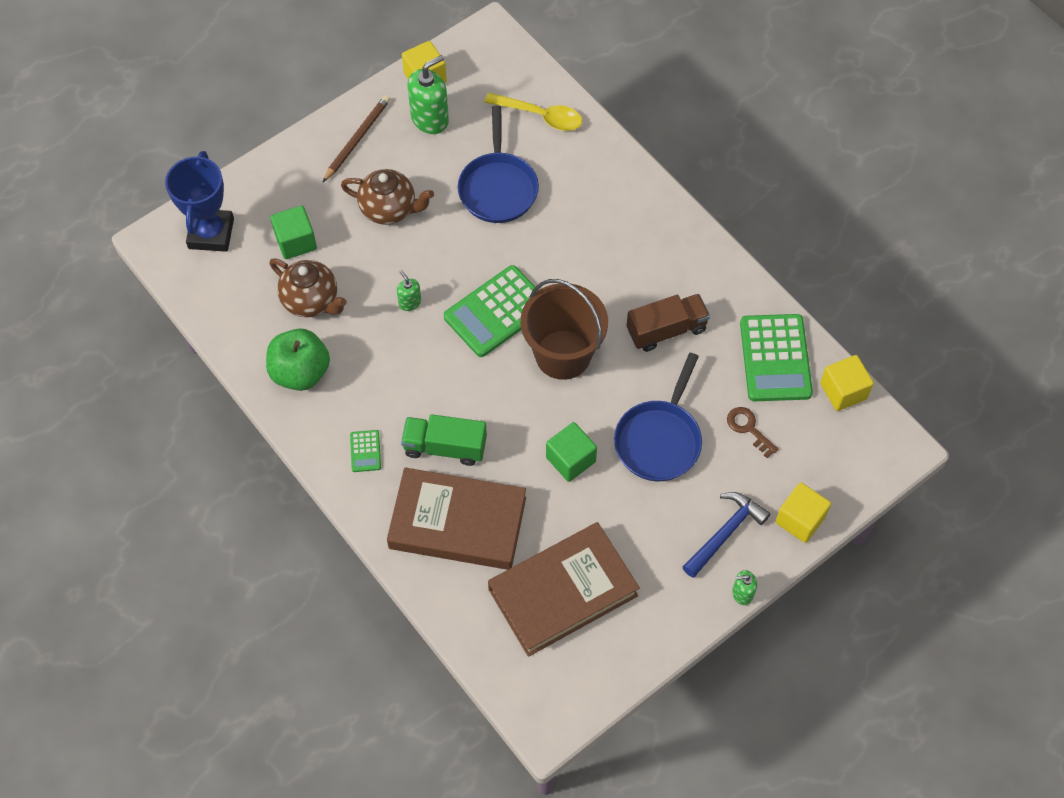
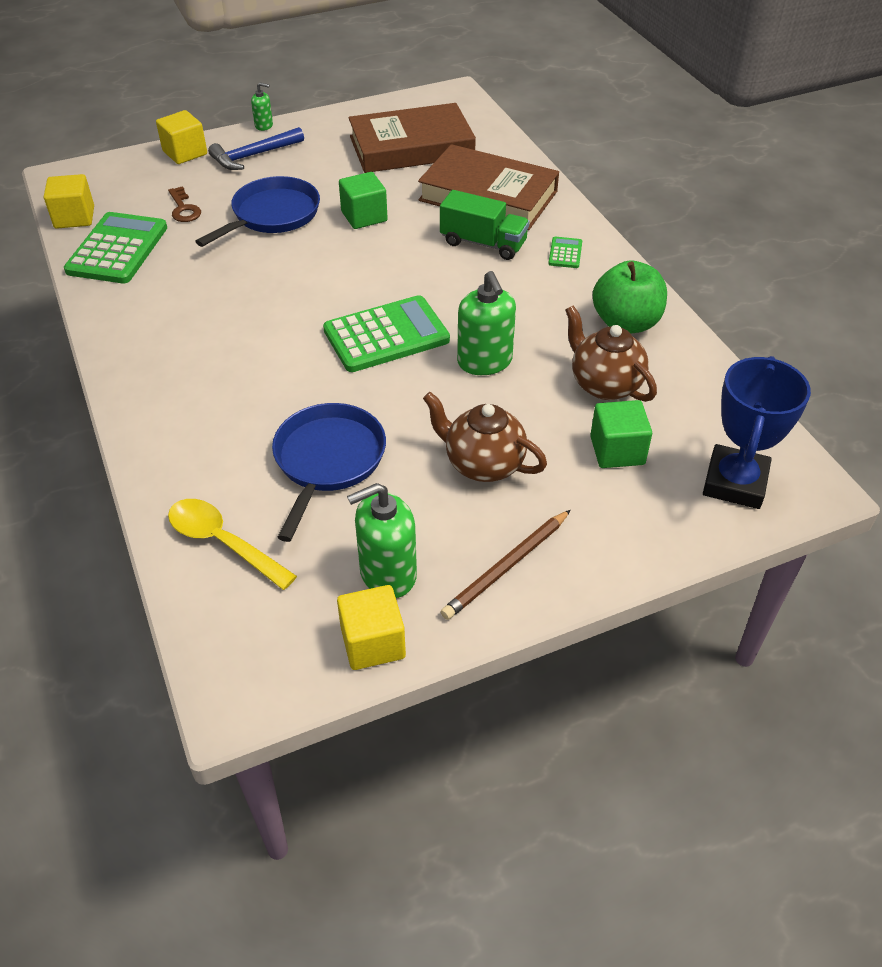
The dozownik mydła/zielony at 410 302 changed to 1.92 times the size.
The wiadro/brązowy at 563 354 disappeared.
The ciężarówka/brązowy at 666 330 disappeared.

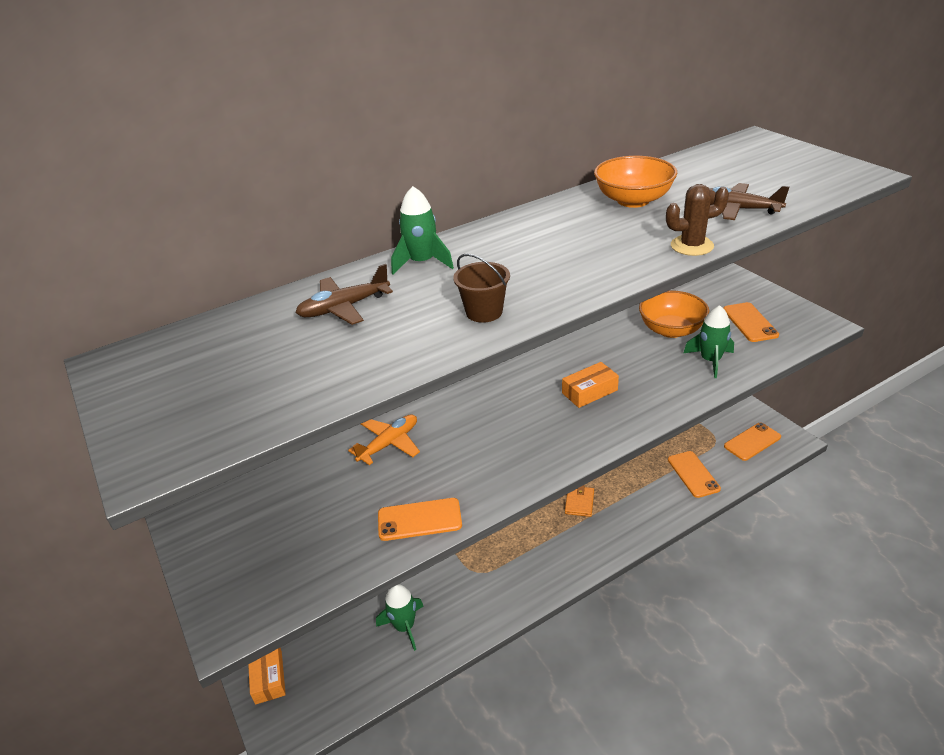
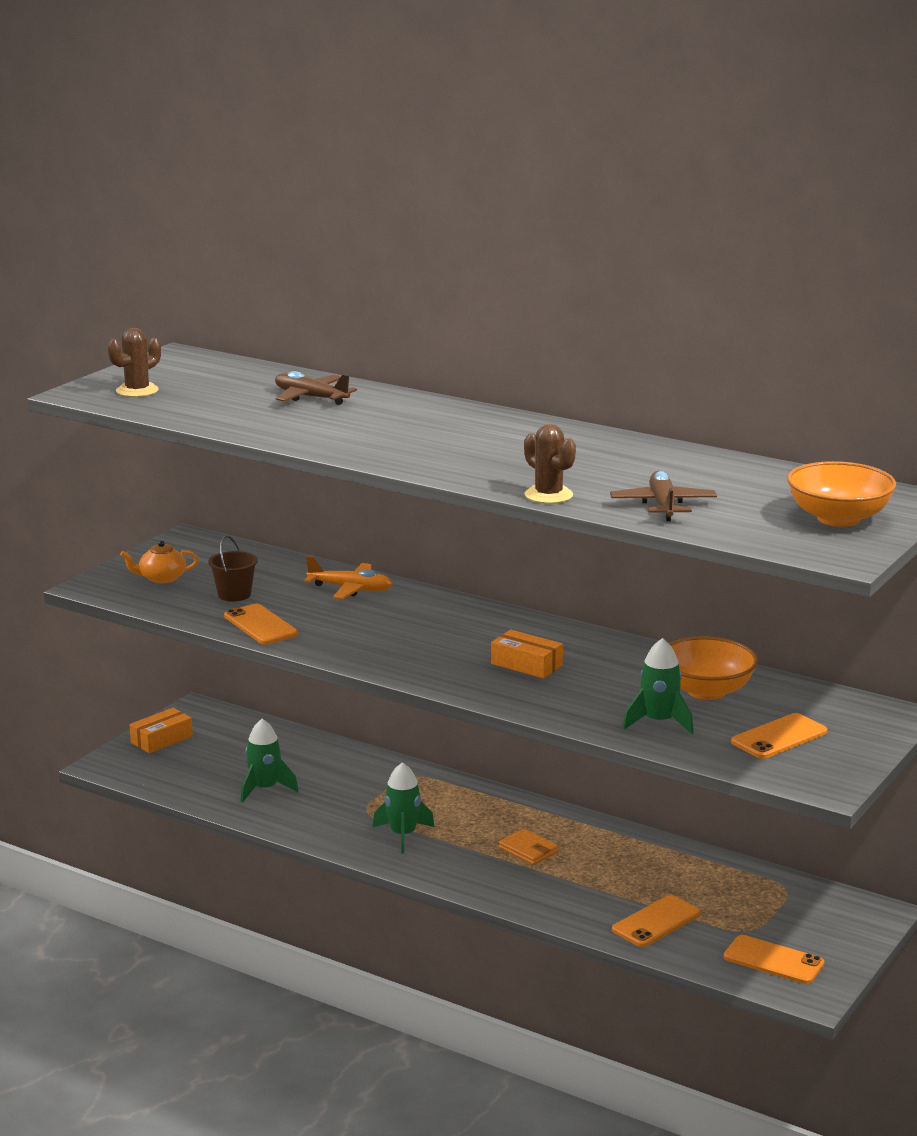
The miska/pomarańczowy moved from 633 200 to 838 518.
The rakieta/zielony moved from 422 262 to 403 835.
The wiadro/brązowy moved from 484 312 to 234 595.
The portfel/pomarańczowy at 579 502 turned 60 degrees clockwise.
The kaktus/brązowy at 137 391 appeared.
The imbryk/pomarańczowy at 161 578 appeared.

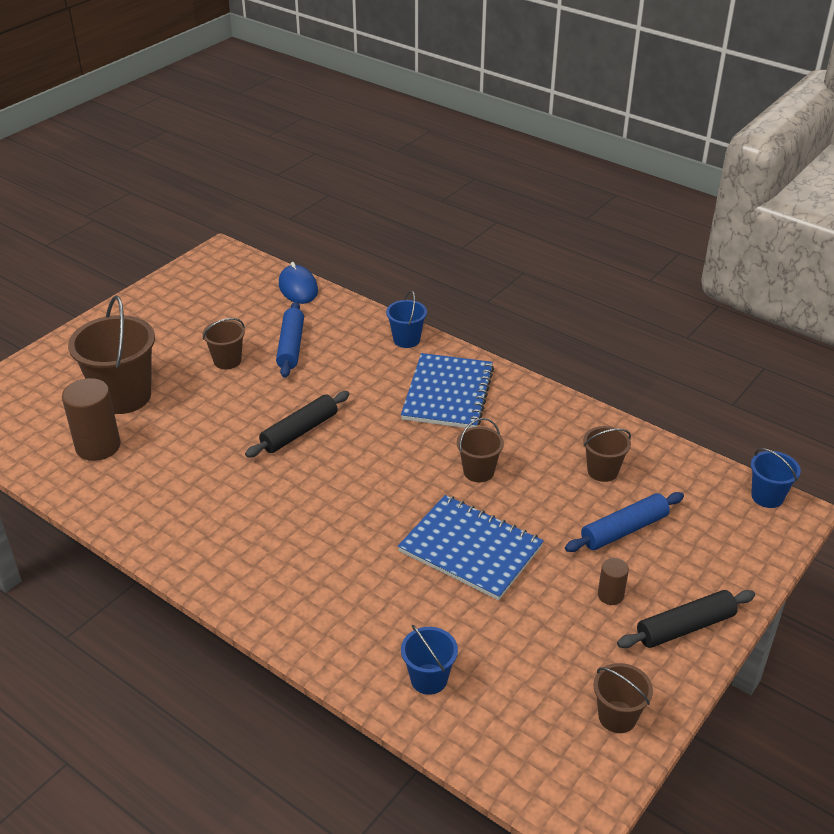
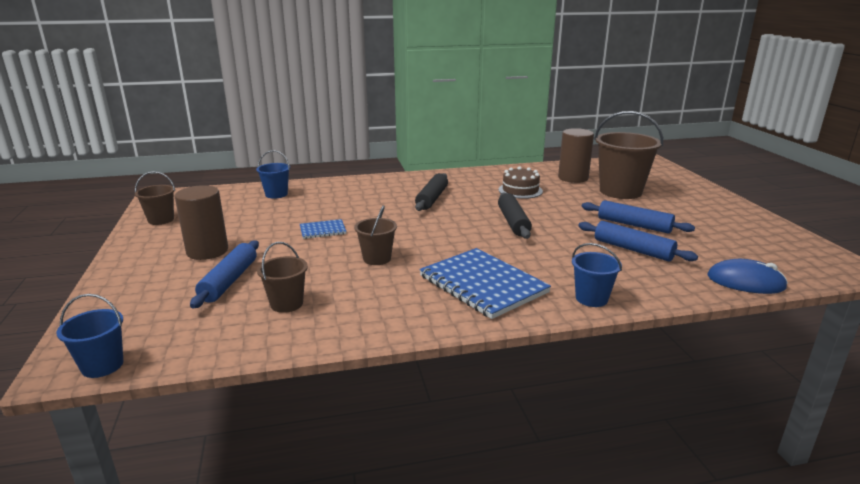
The wiadro/brązowy at 227 361 was replaced by the wałek do ciasta/niebieski at 634 225.
The zeszyt/niebieski at 470 549 changed to 0.48 times the size.
The walec/brązowy at 610 595 changed to 1.95 times the size.
The wałek do ciasta/czarny moved from 685 627 to 432 198.
The tort/brązowy at 520 190 appeared.

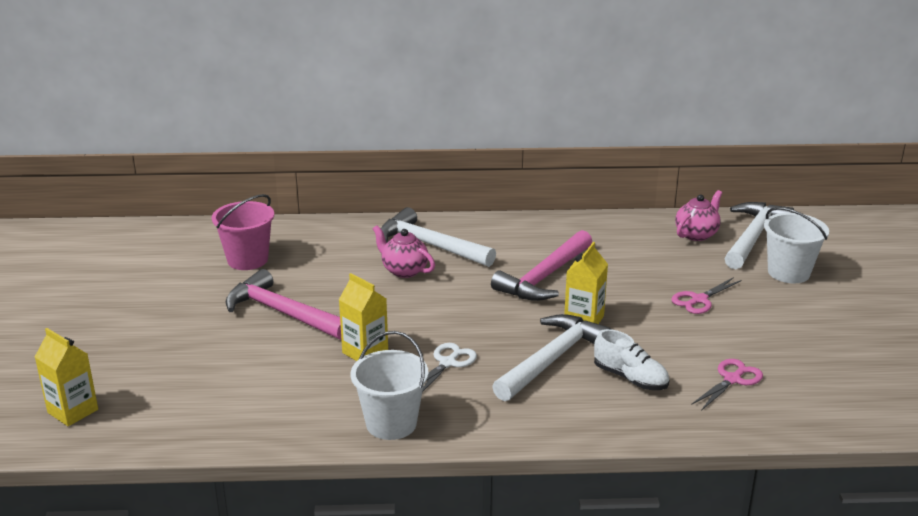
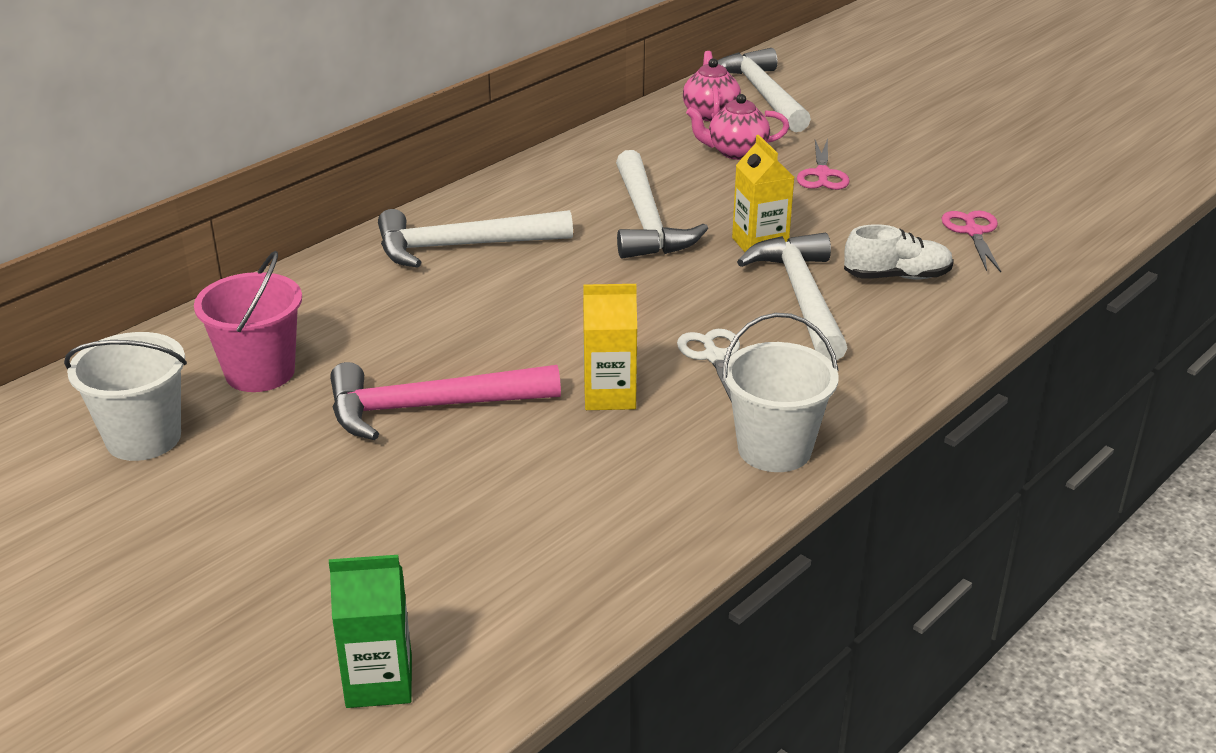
The wiadro/biały moved from 788 272 to 143 438.
The imbryk/różowy moved from 404 270 to 736 152.
The młotek/różowy at 545 277 became the młotek/biały at 647 221.
The karton mleka/żółty at 73 411 became the karton mleka/zielony at 379 682.

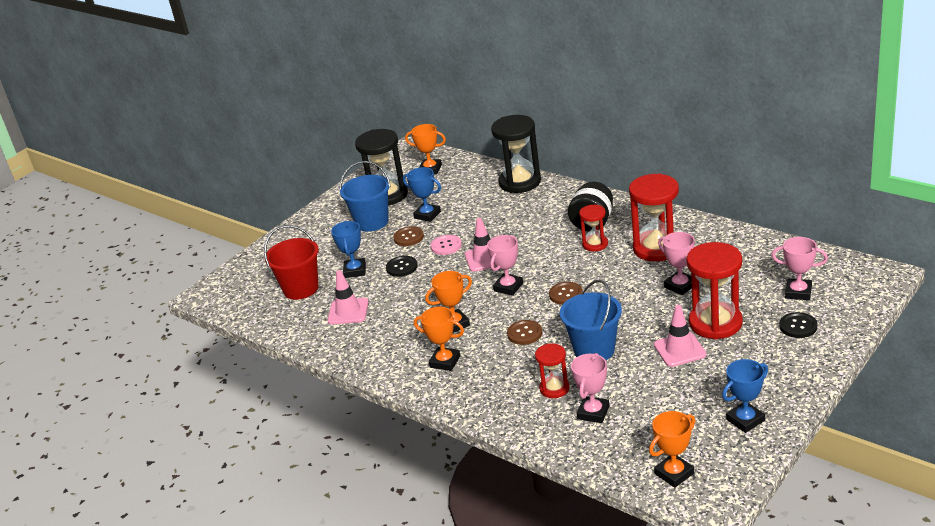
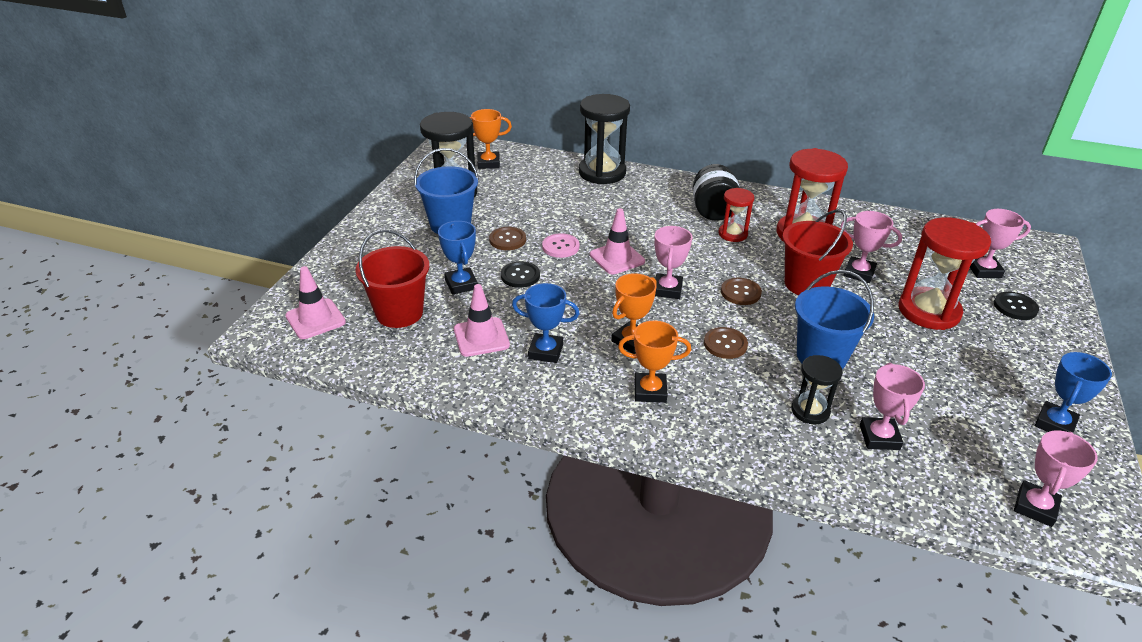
The puchar/niebieski moved from 427 215 to 545 351.
The pachołek/różowy moved from 679 350 to 315 319.
The klepsydra/czerwony at 554 388 became the klepsydra/czarny at 810 411.
The puchar/pomarańczowy at 674 473 became the puchar/różowy at 1035 507.
The wiadro/czerwony at 806 284 appeared.

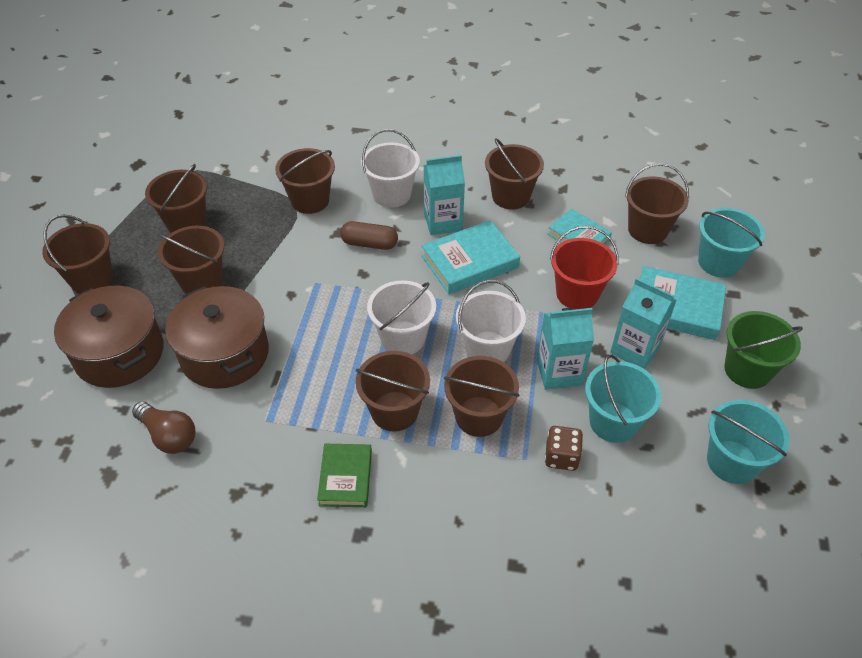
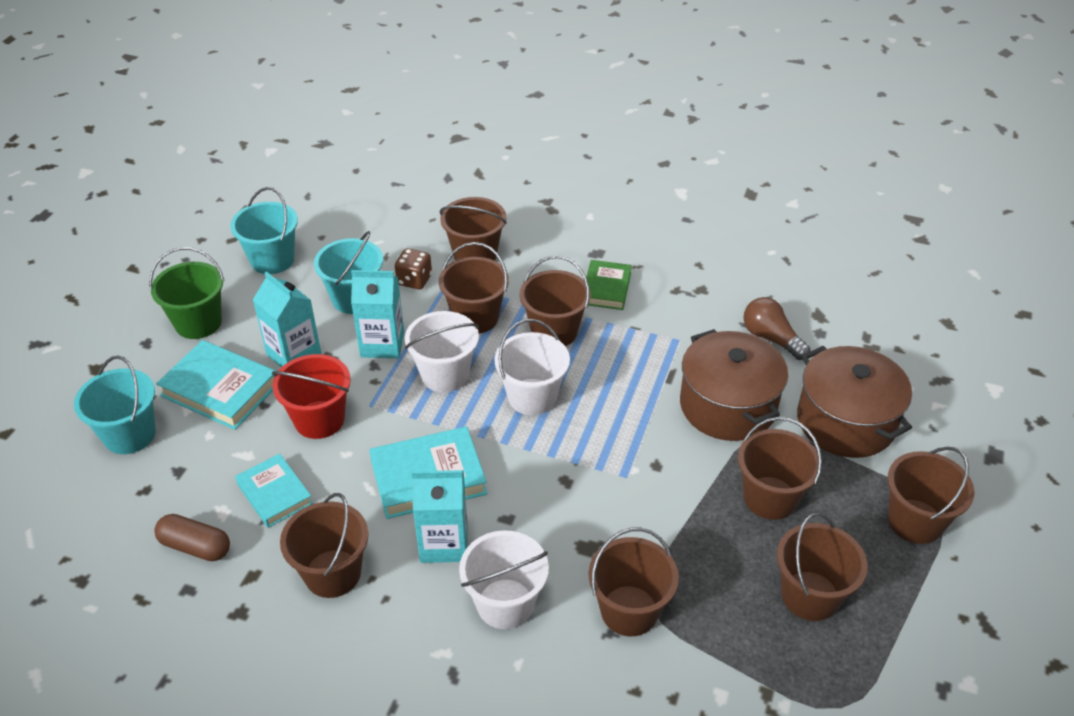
The wiadro/brązowy moved from 647 230 to 475 255.
The kapsułka/brązowy moved from 369 244 to 195 547.

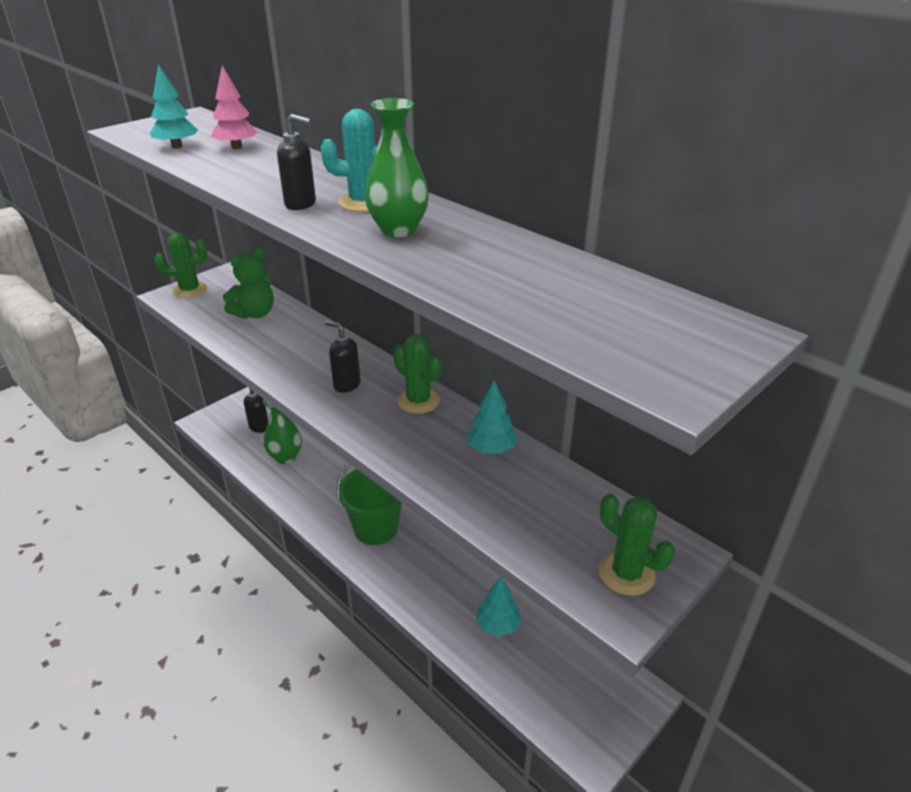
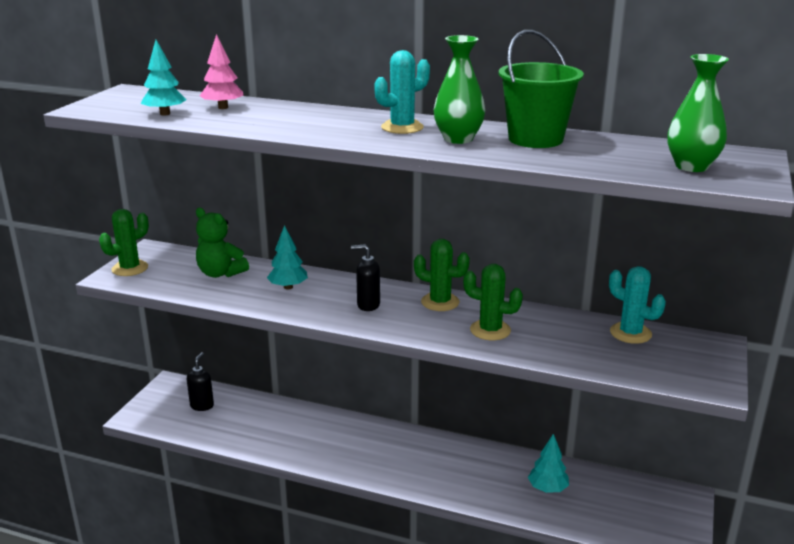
The dozownik mydła/czarny at 301 204 disappeared.
The miś/zielony at 255 314 turned 105 degrees clockwise.
The drzewko/turkusowy moved from 491 448 to 288 287.
The wazon/zielony moved from 285 457 to 691 166.
The wiadro/zielony moved from 376 528 to 535 139.
The kaktus/zielony moved from 626 573 to 490 330.
The kaktus/turkusowy at 630 333 appeared.

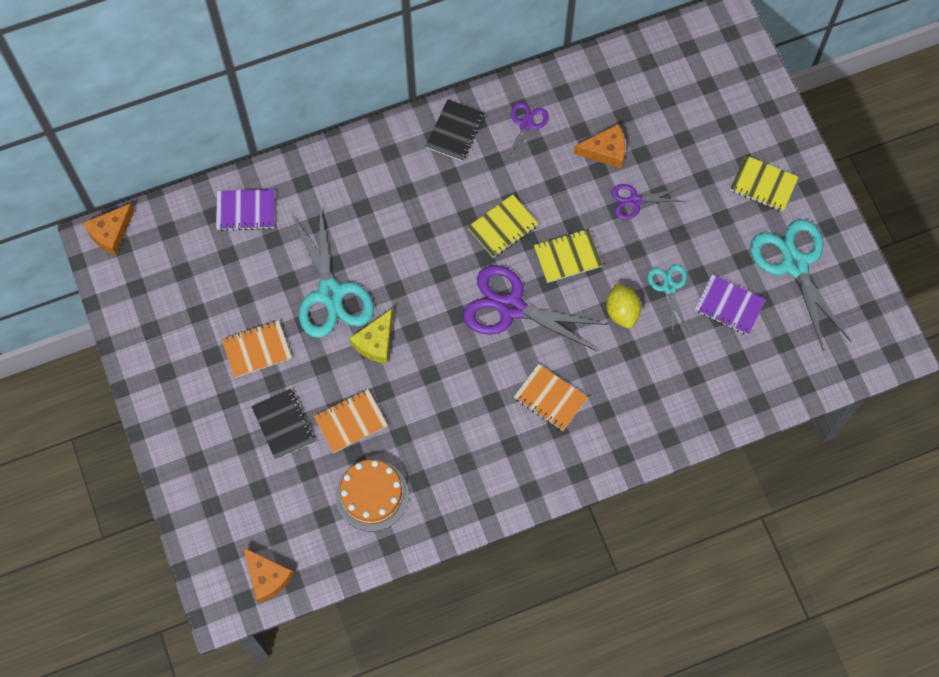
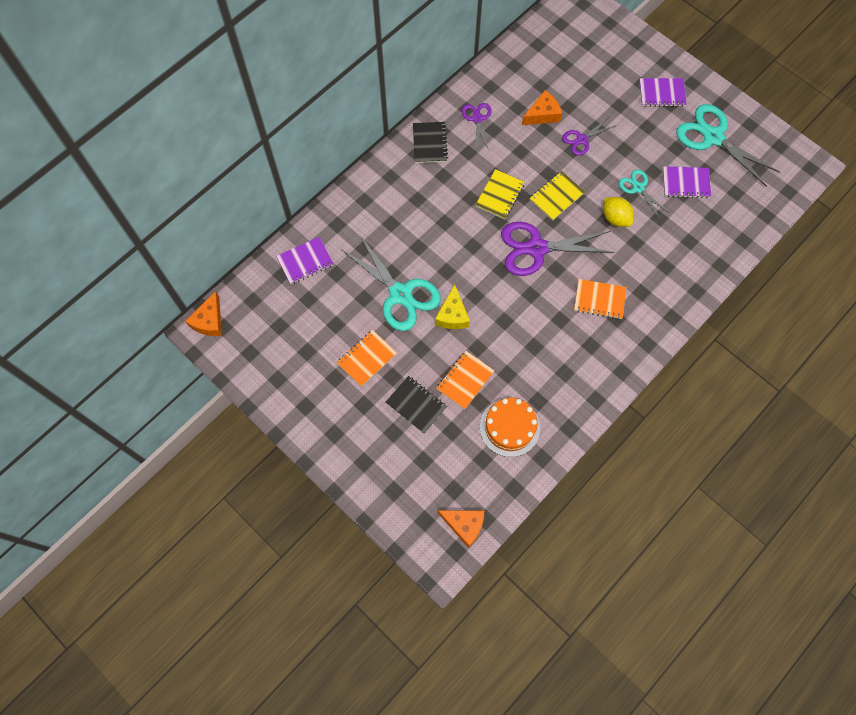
The zeszyt/żółty at 763 185 became the zeszyt/fioletowy at 662 93.

